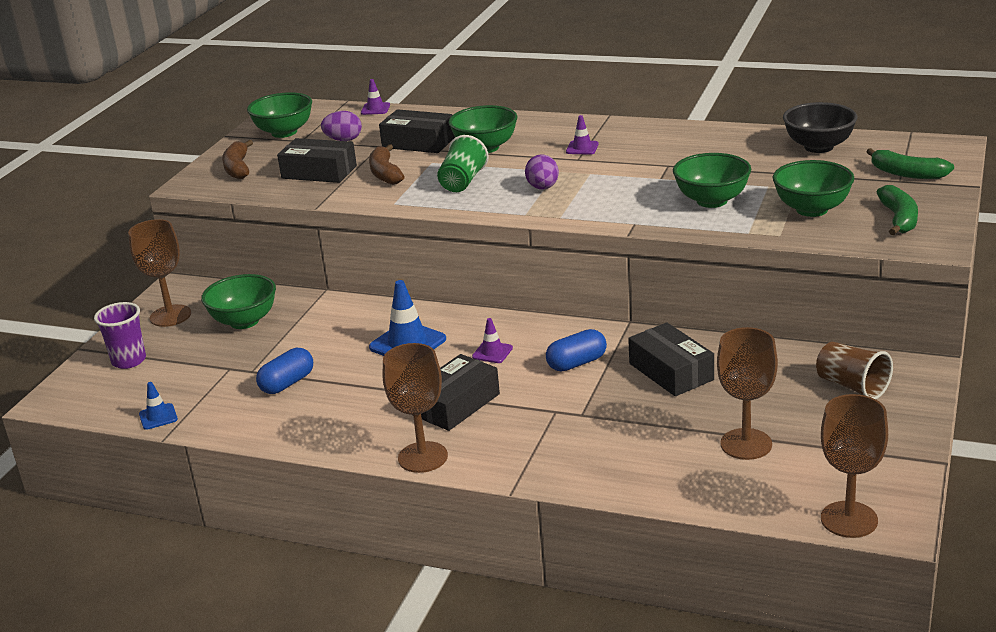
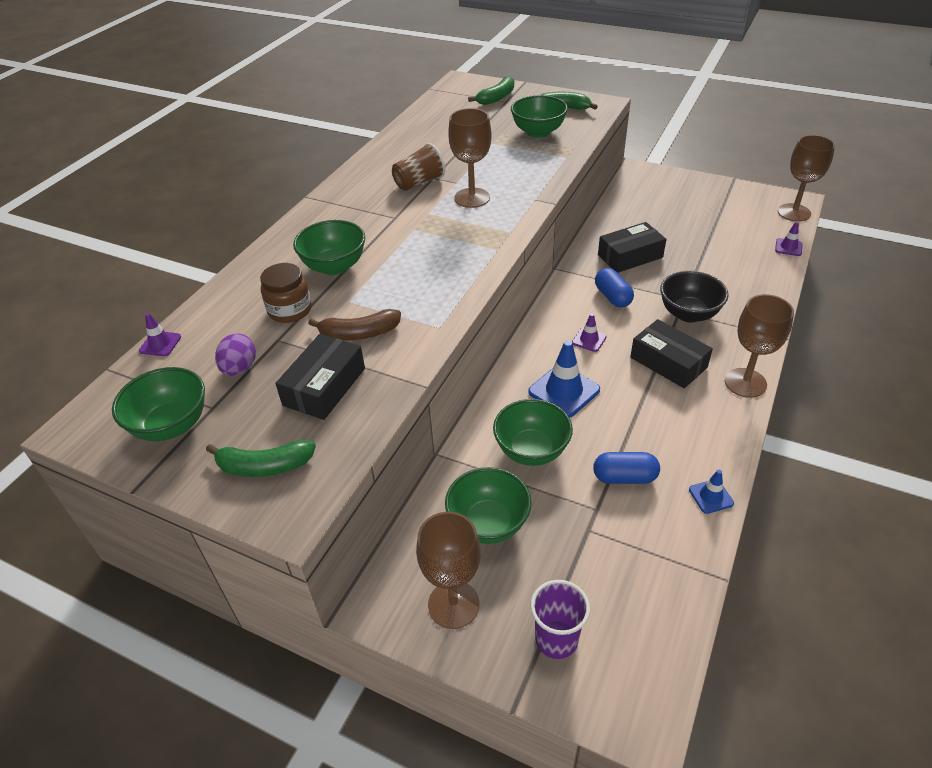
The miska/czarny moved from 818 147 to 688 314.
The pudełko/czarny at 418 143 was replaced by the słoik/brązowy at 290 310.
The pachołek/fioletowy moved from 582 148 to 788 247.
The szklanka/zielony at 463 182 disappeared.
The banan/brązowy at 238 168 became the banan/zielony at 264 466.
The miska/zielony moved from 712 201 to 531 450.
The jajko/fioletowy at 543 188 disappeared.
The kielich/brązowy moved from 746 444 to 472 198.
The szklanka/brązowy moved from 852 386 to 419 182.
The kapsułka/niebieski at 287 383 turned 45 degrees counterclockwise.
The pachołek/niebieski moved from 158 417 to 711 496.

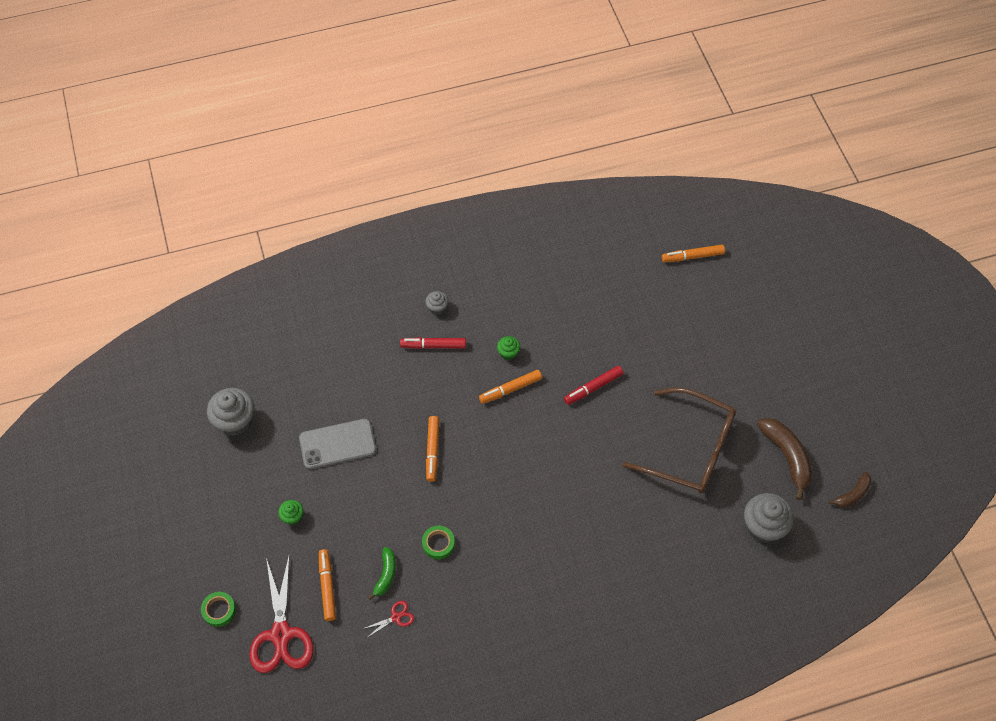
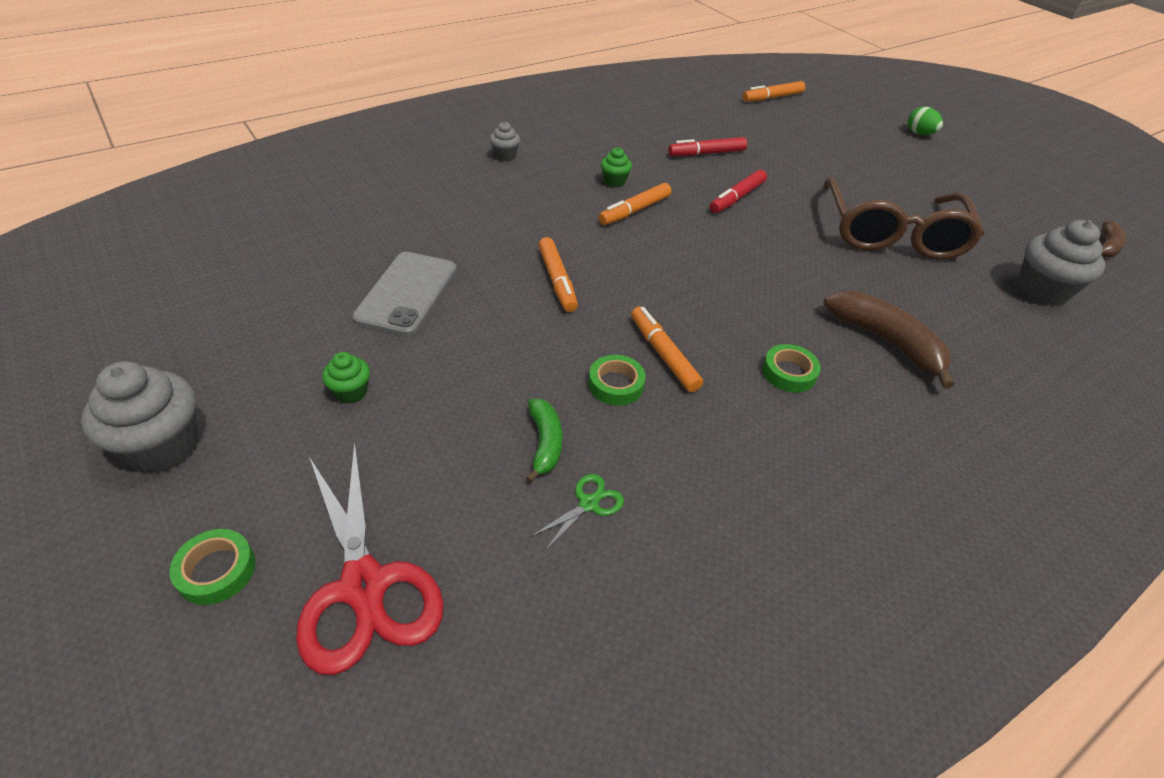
The flamaster/czerwony moved from 433 346 to 706 153.
The okulary/brązowy at 690 449 turned 90 degrees clockwise.
The muffinka/szary moved from 235 421 to 163 447.
The banan/brązowy moved from 787 457 to 886 342.
The telefon/szary at 337 444 turned 45 degrees counterclockwise.
The flamaster/pomarańczowy moved from 327 586 to 663 354.
The nożyczki/czerwony at 396 617 became the nożyczki/zielony at 588 504.
The jajko/zielony at 919 134 appeared.
The taśma klejąca/zielony at 789 373 appeared.

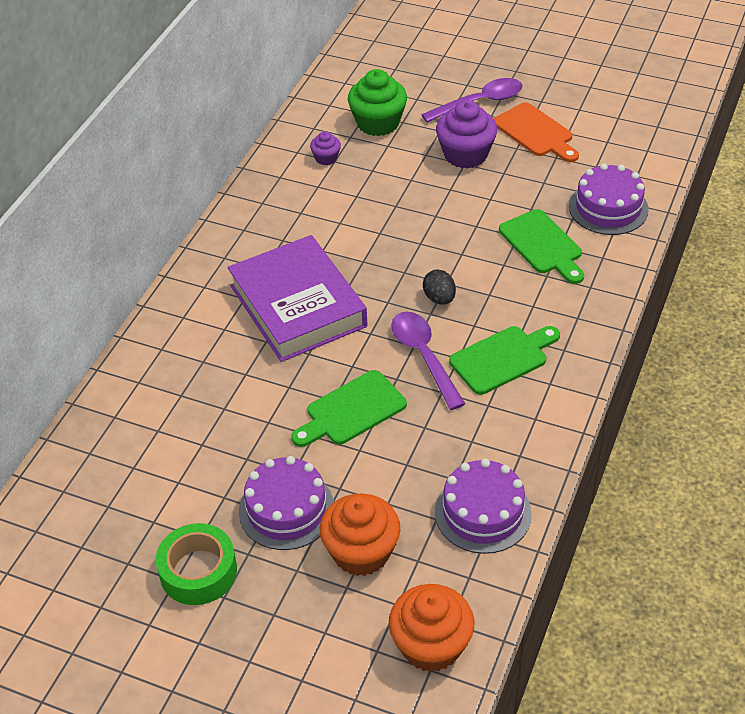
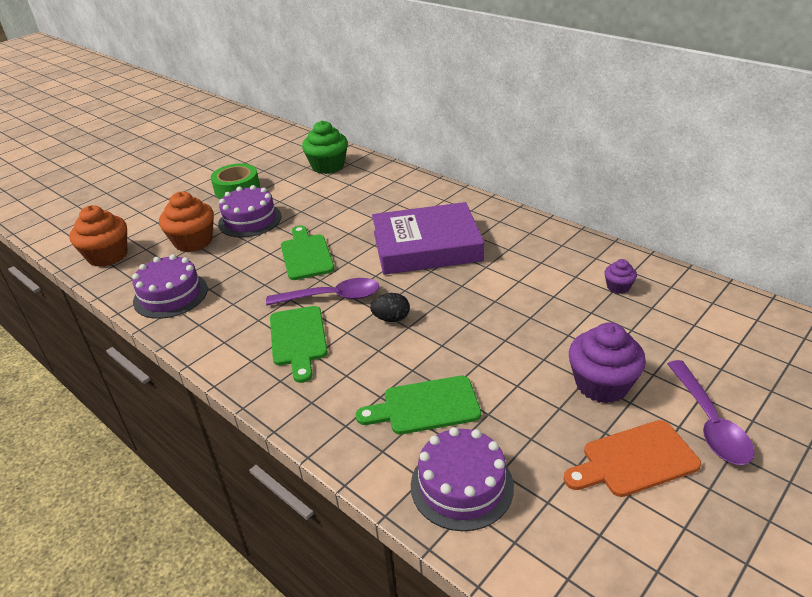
The muffinka/zielony moved from 378 123 to 328 166.

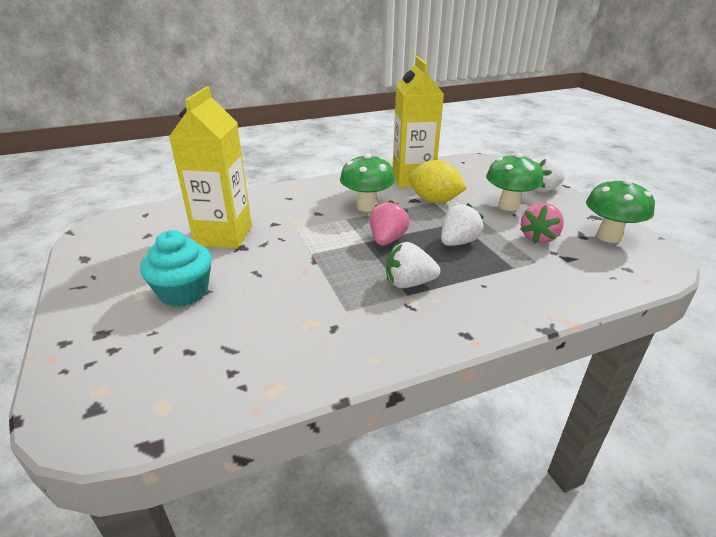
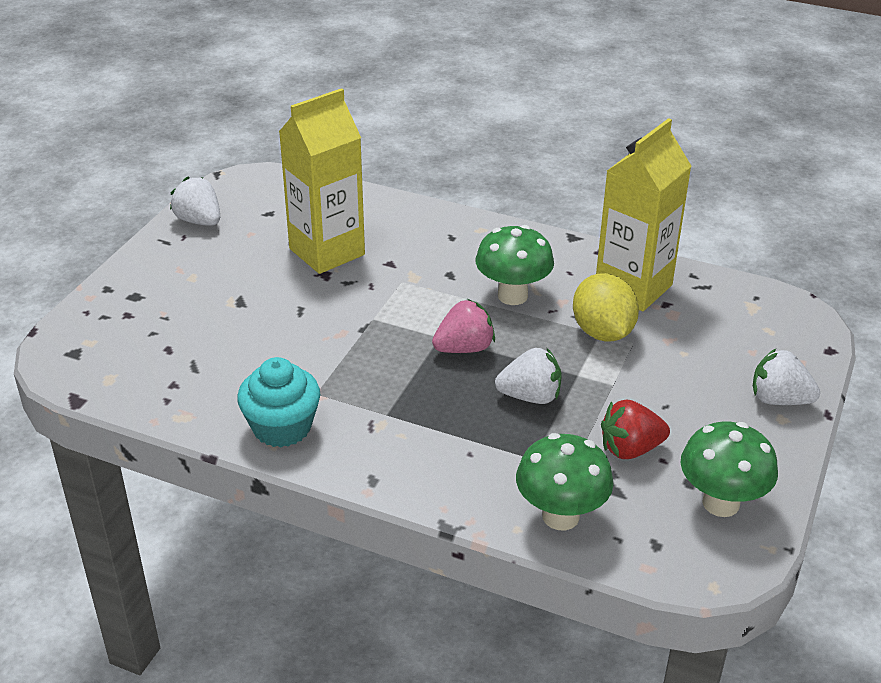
The grzyb/zielony moved from 508 206 to 560 516.
The truskawka/różowy at 538 238 became the truskawka/czerwony at 630 449.
The muffinka/turkusowy moved from 184 292 to 282 427.
The truskawka/biały moved from 409 283 to 199 221.

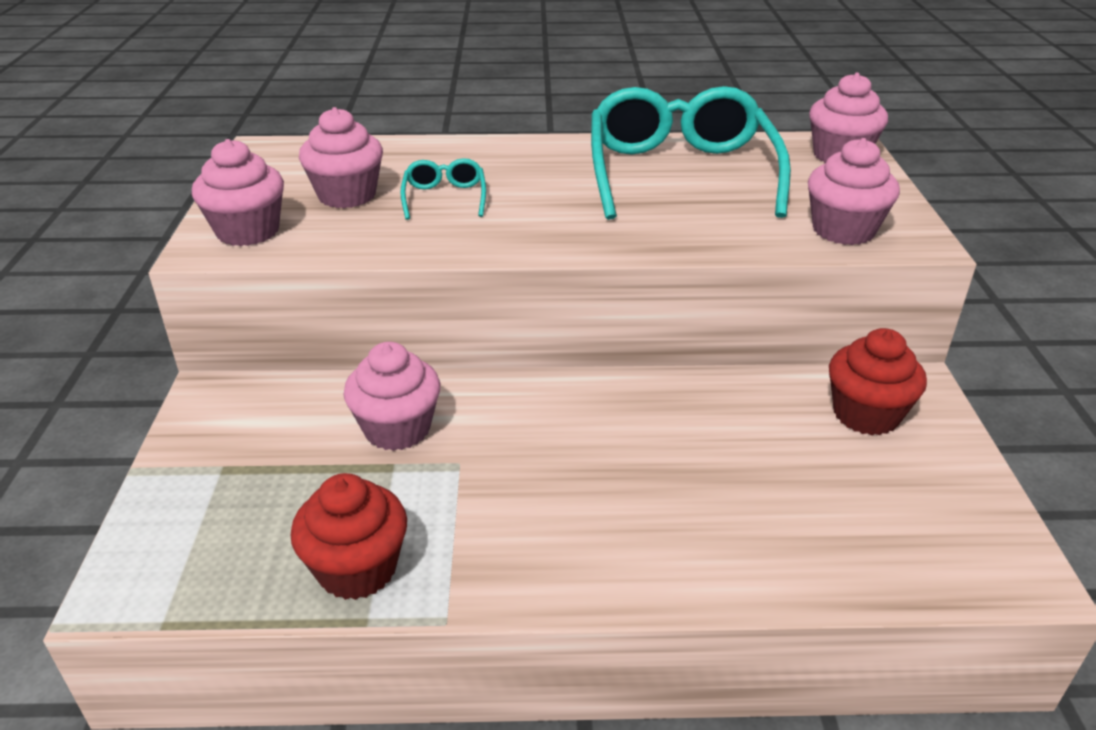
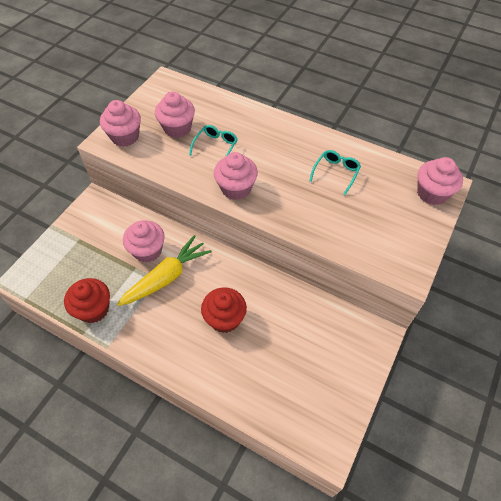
The okulary/turkusowy at 680 173 changed to 0.43 times the size.
The muffinka/różowy moved from 843 230 to 236 188.
The muffinka/czerwony moved from 866 414 to 225 319.
The marchewka/żółty at 166 277 appeared.

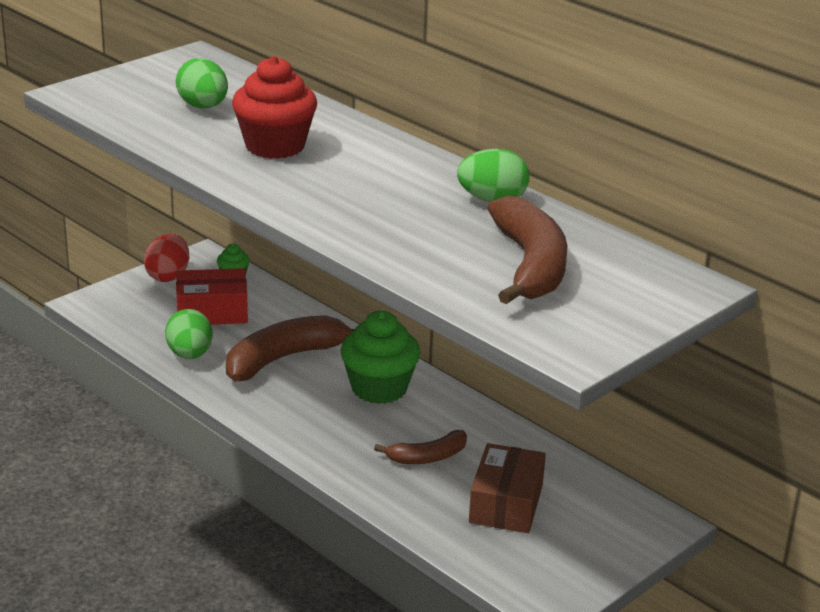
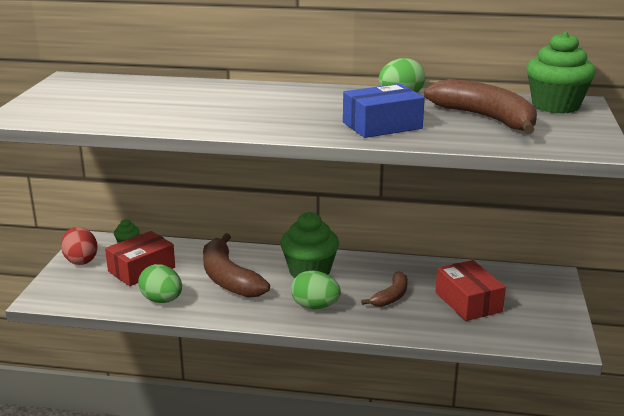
The muffinka/czerwony at 275 146 disappeared.
The jajko/zielony moved from 203 106 to 315 306.
The banan/brązowy at 284 359 turned 45 degrees counterclockwise.
The pudełko/brązowy at 506 504 became the pudełko/czerwony at 468 302.
The muffinka/zielony at 555 106 appeared.
The pudełko/niebieski at 382 125 appeared.

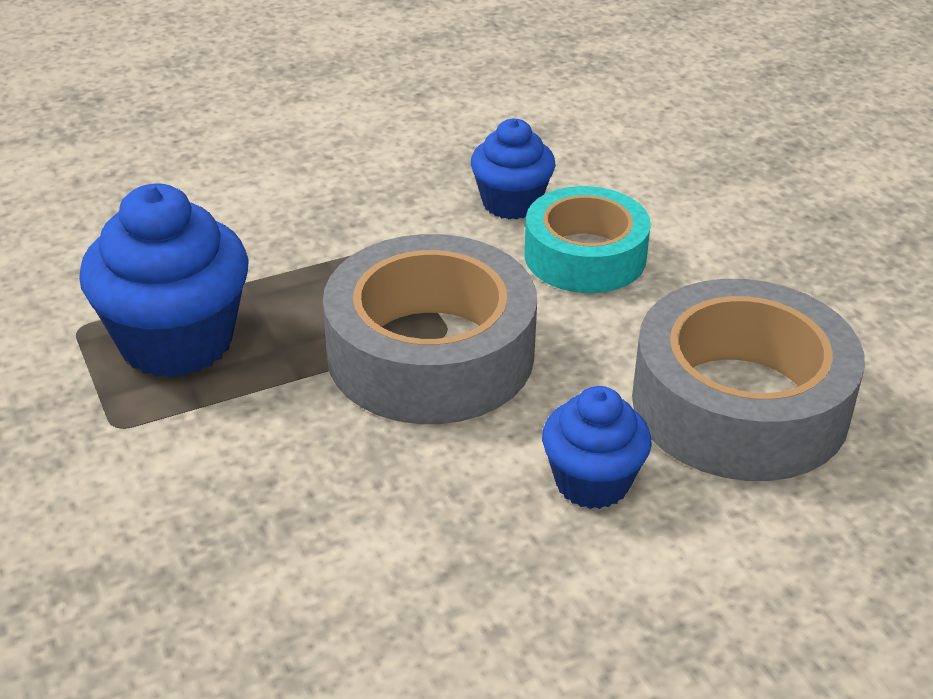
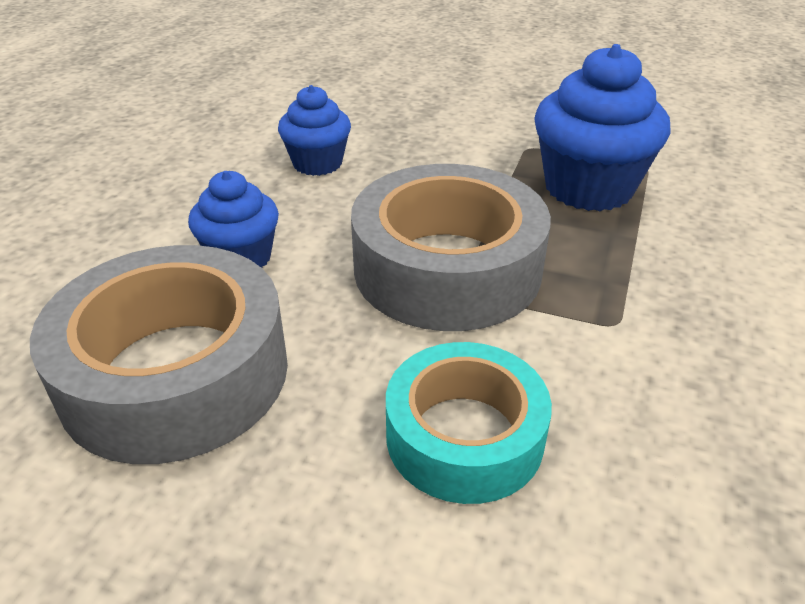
The muffinka/niebieski moved from 511 203 to 317 163.

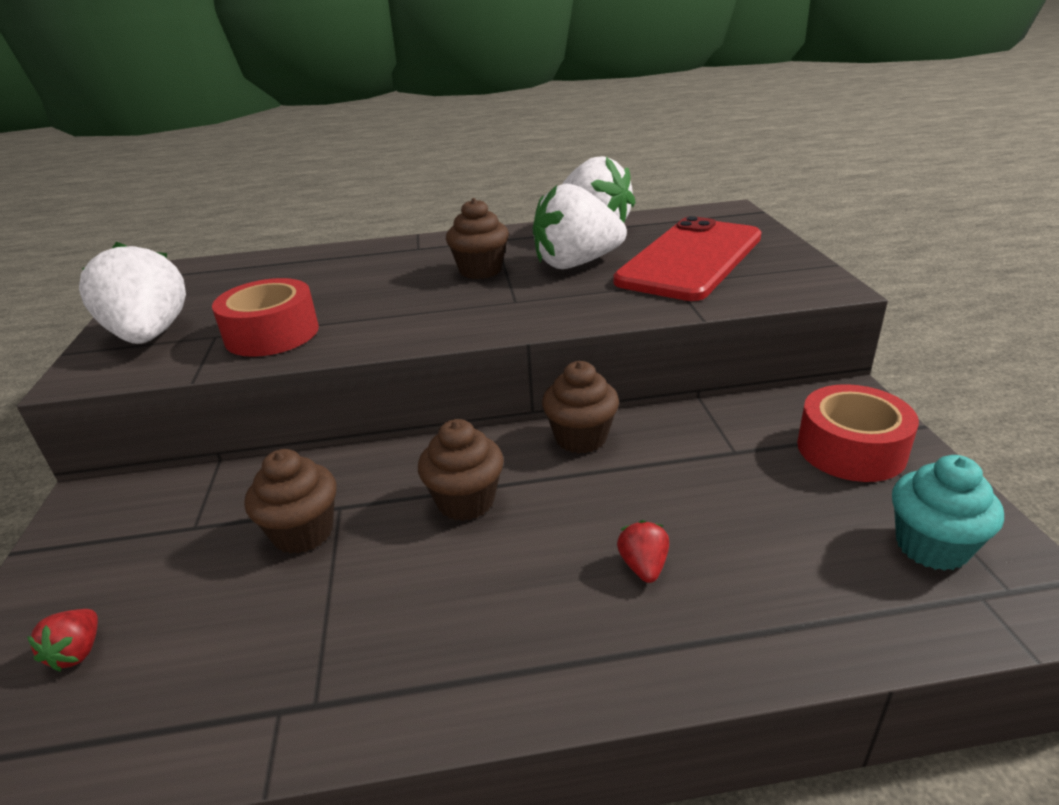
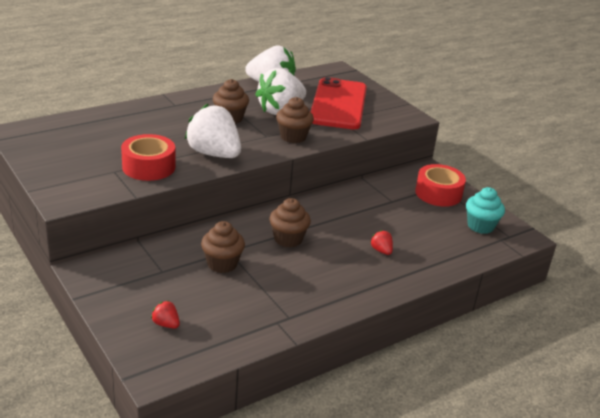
The truskawka/biały moved from 150 335 to 214 154.
The muffinka/brązowy moved from 581 438 to 293 137.
The truskawka/czerwony at 77 652 turned 150 degrees clockwise.

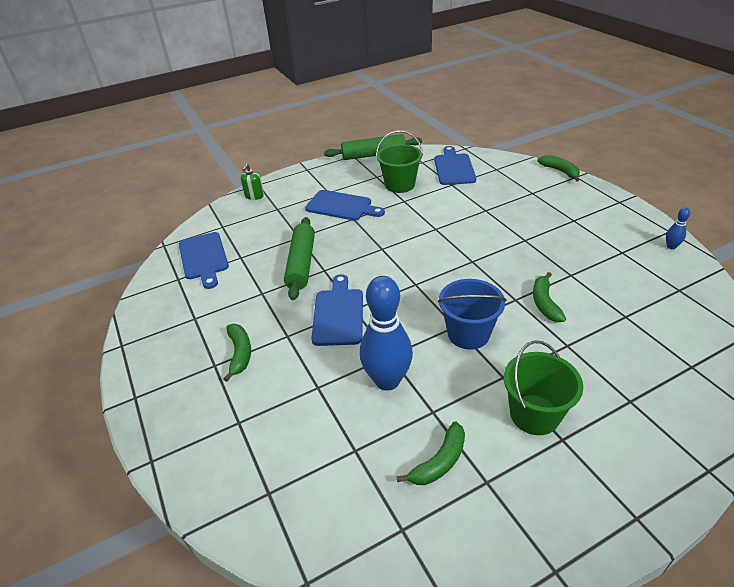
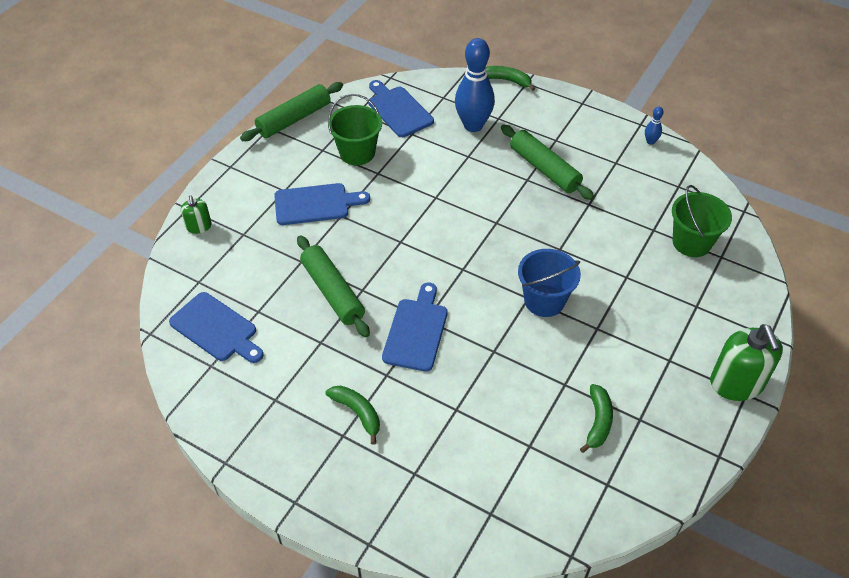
The banan/zielony at 544 303 disappeared.
The deska do krojenia/niebieski at 338 314 turned 45 degrees clockwise.
The kręgiel/niebieski moved from 387 380 to 473 125.
The wiadro/zielony moved from 534 414 to 691 242.
The wałek do ciasta/zielony at 544 169 appeared.
The dozownik mydła/zielony at 736 383 appeared.

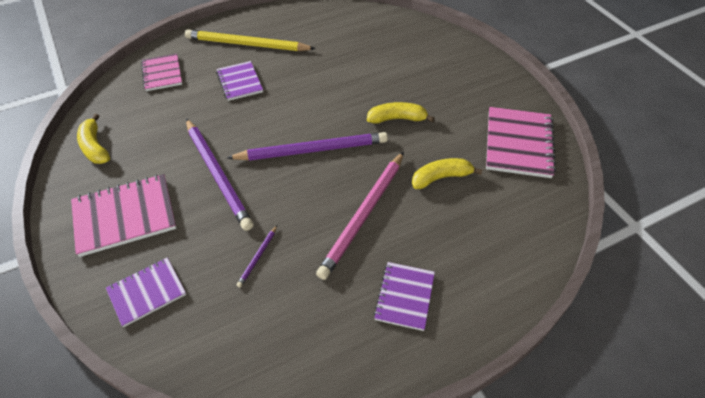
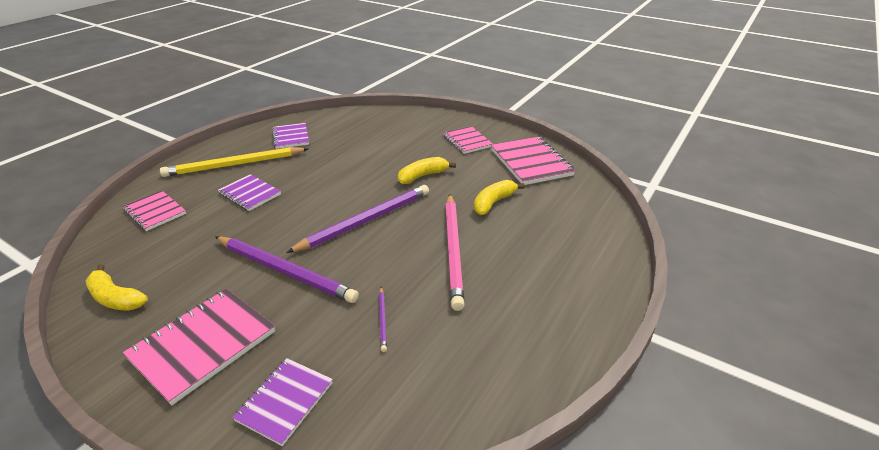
The zeszyt/fioletowy moved from 404 296 to 291 137.
The zeszyt/różowy at 467 141 appeared.

